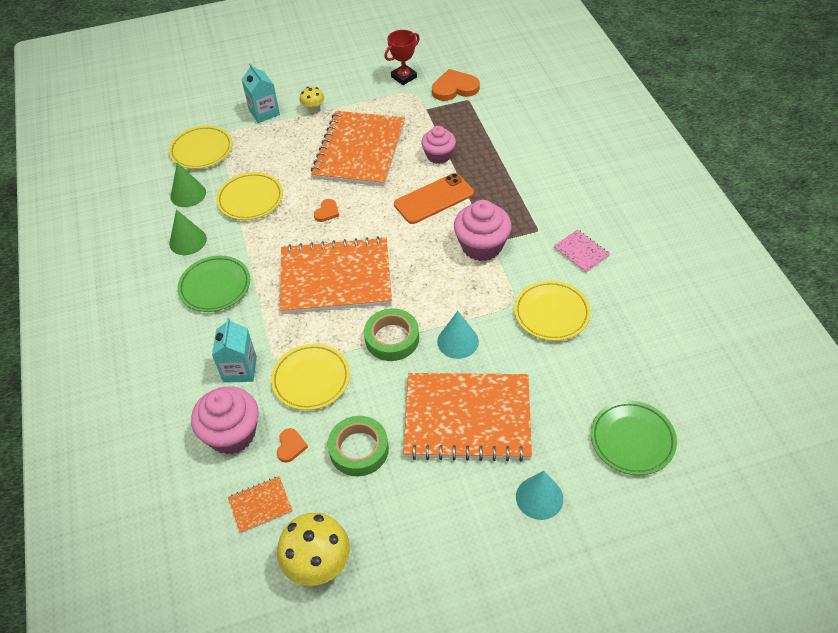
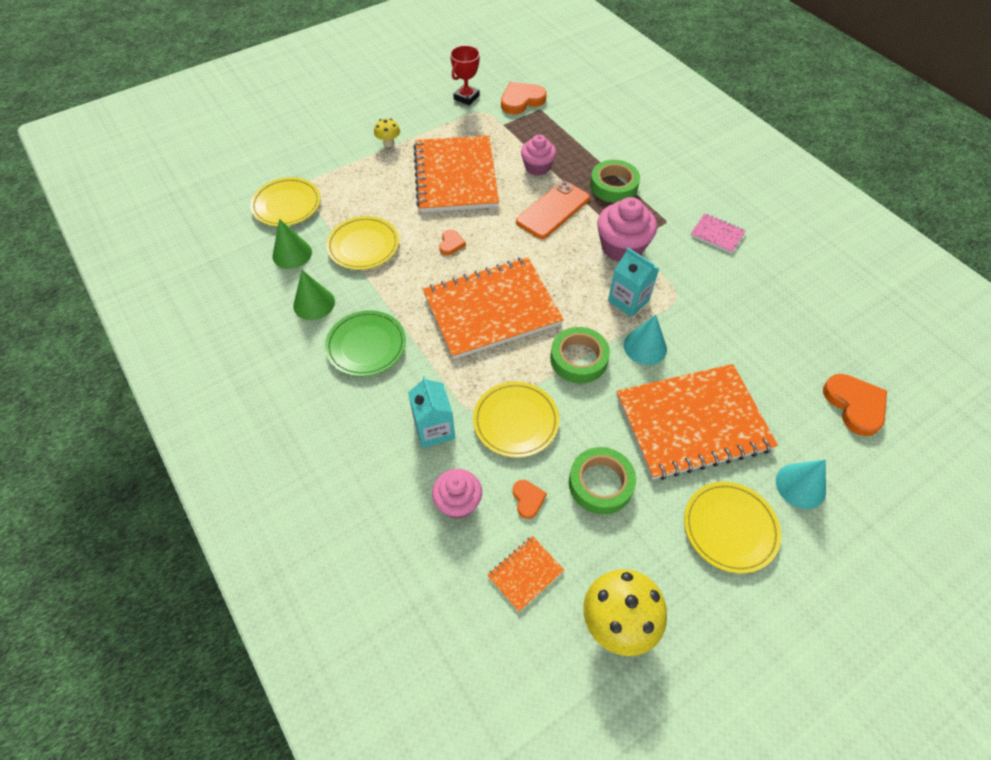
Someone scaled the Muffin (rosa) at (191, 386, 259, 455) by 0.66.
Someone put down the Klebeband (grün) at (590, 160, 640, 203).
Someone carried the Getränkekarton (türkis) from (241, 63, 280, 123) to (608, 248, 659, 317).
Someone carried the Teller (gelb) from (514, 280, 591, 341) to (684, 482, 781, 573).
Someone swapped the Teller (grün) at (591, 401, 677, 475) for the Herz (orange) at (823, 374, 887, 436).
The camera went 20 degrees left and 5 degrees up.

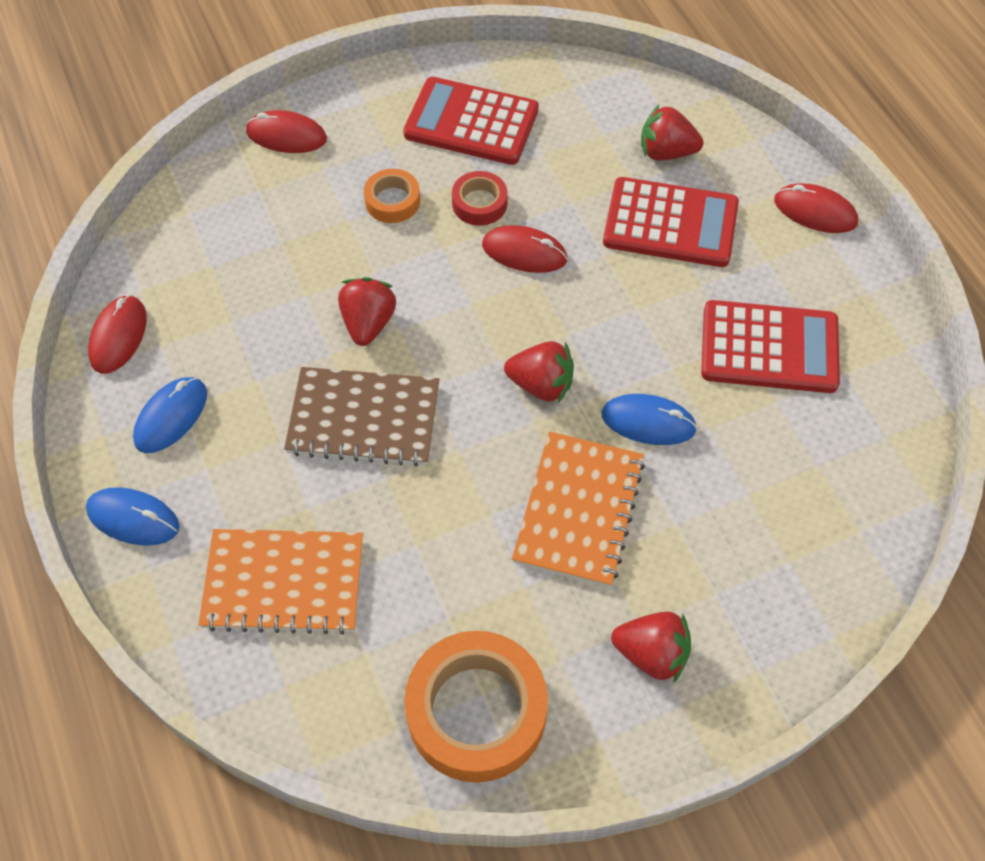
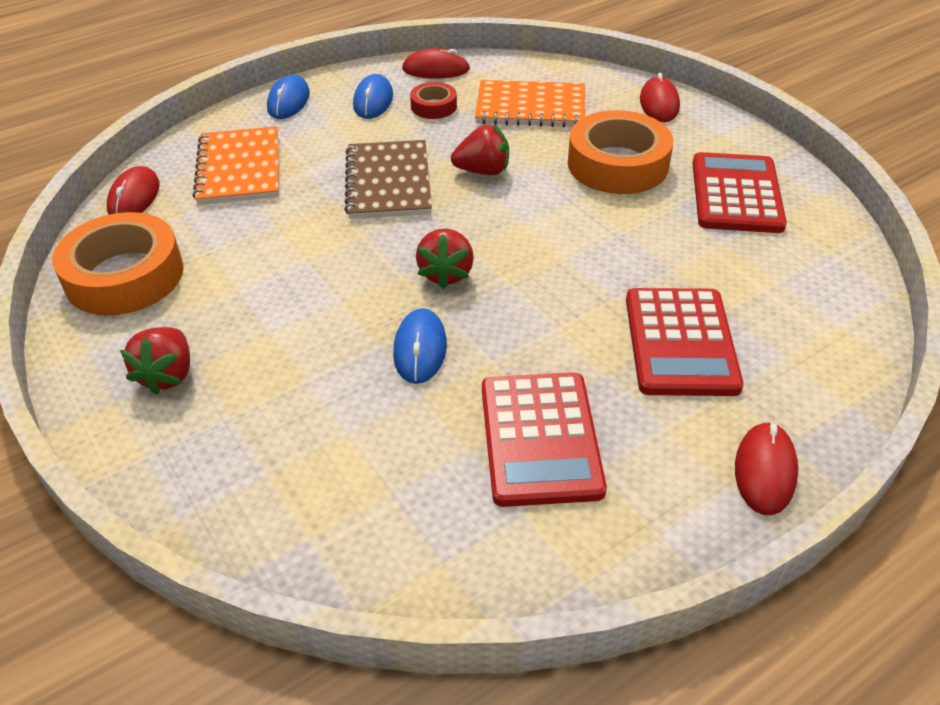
Someone carried the Computermaus (rot) from (482, 225, 568, 273) to (107, 166, 160, 215).
Someone rotated the Computermaus (blau) at (133, 377, 207, 453) by 75 degrees clockwise.
Someone carried the Klebeband (rot) from (452, 171, 508, 226) to (410, 82, 457, 119).
Someone carried the Notizbuch (orange) from (512, 431, 645, 587) to (475, 80, 585, 127).
Someone scaled the Klebeband (orange) at (364, 169, 420, 223) by 1.99.
Someone took away the Erdbeere (rot) at (641, 105, 704, 161).
The camera went 80 degrees right and 15 degrees down.

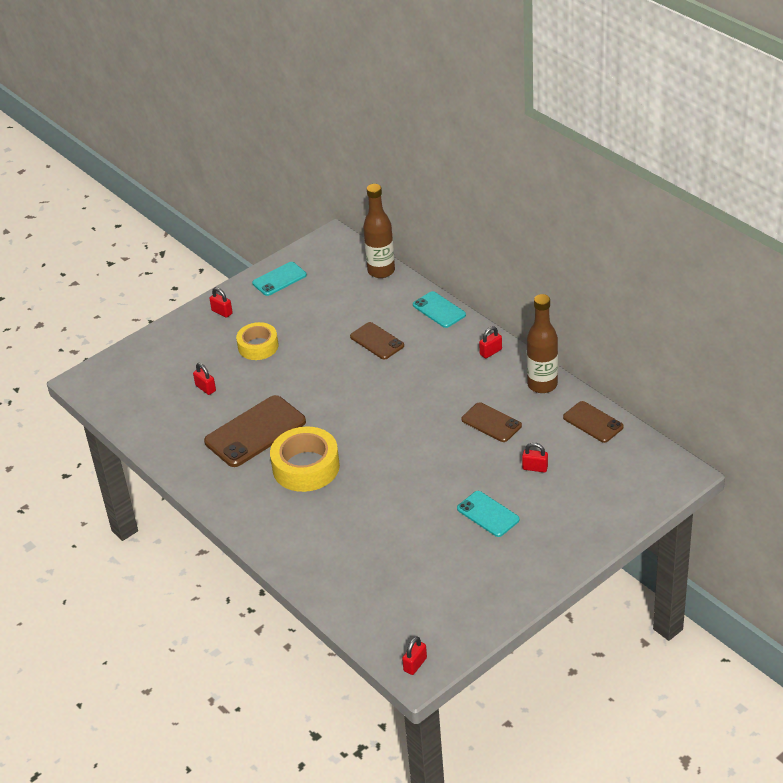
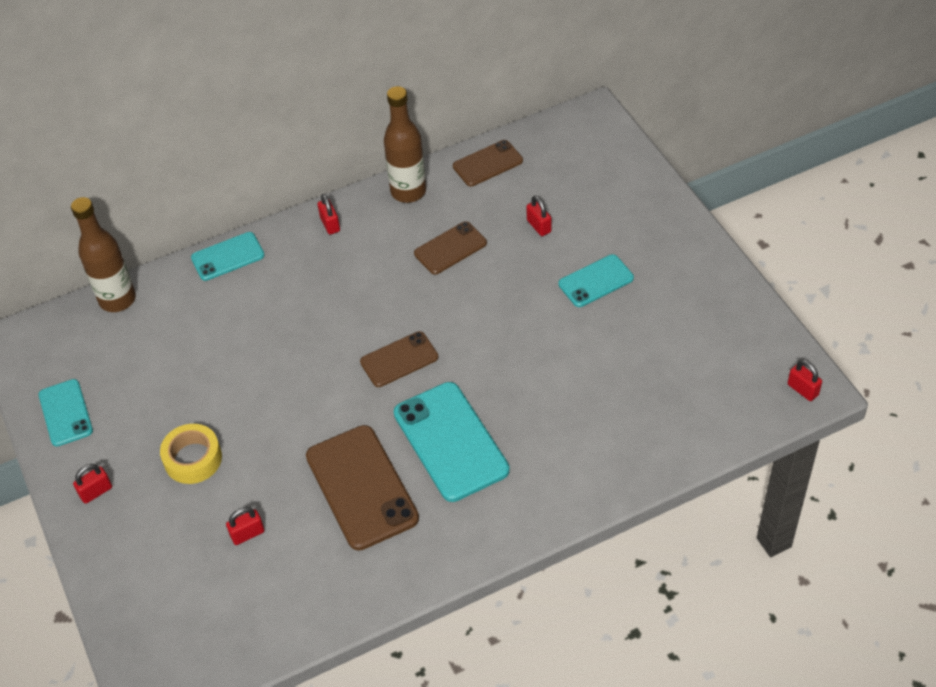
Someone carried the Handy (braun) from (350, 322, 404, 360) to (360, 331, 438, 387).
Someone swapped the Klebeband (gelb) at (270, 427, 340, 492) for the Handy (türkis) at (394, 382, 510, 502).
Someone rotated the Vorhängeschloss (rot) at (522, 442, 548, 472) by 60 degrees counterclockwise.
The camera went 75 degrees left and 10 degrees up.

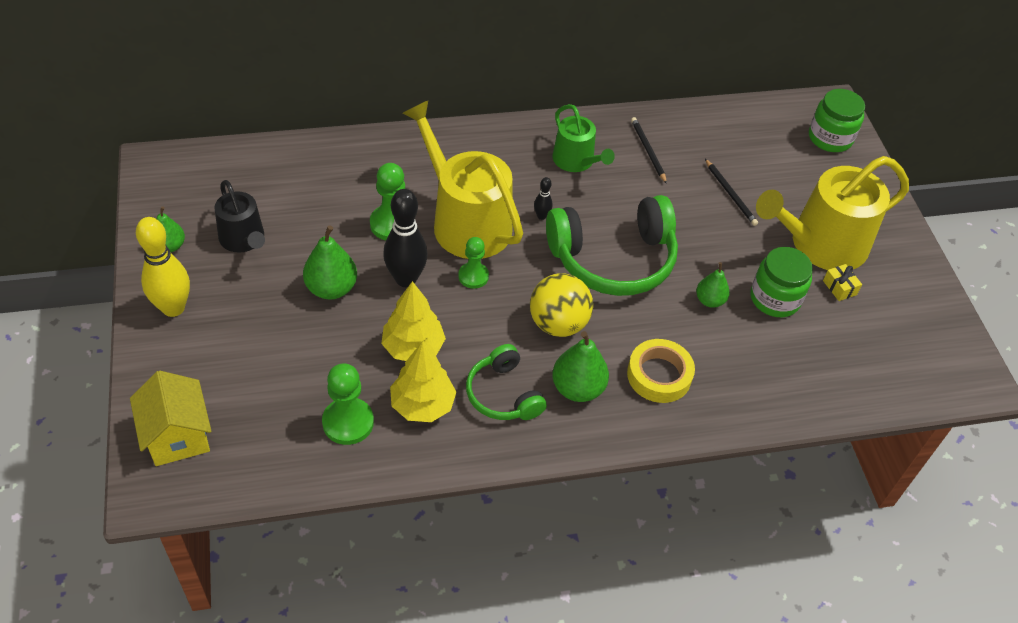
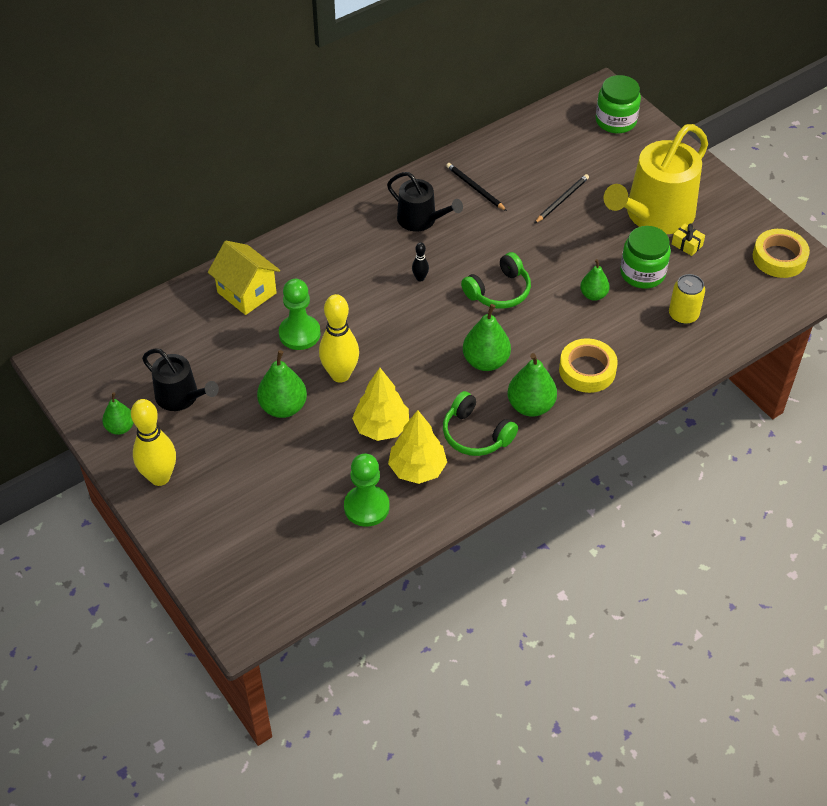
Someone carried the Haus (gelb) from (130, 371, 212, 466) to (208, 241, 280, 315).
Someone repainted the Bowlingkegel (schwarz) at (383, 189, 428, 287), which became the Bowlingkegel (gelb) at (319, 294, 359, 383).
Someone repainted the Gießkanne (grün) at (552, 104, 615, 172), which became the Gießkanne (schwarz) at (387, 172, 463, 232).
Someone scaled the Kopfhörer (grün) at (546, 195, 678, 296) by 0.56.
Someone swapped the Ball (gelb) at (530, 273, 593, 337) for the Birne (grün) at (463, 304, 511, 371).
Someone rotated the Bleistift (schwarz) at (705, 159, 758, 226) by 90 degrees counterclockwise.
Someone put down the Dose (gelb) at (669, 274, 705, 324).
Someone put down the Klebeband (gelb) at (753, 229, 810, 278).
Someone took away the Gießkanne (gelb) at (403, 101, 523, 259).
Someone took away the Bauer (grün) at (458, 237, 489, 289).
The camera went 20 degrees left and 0 degrees up.

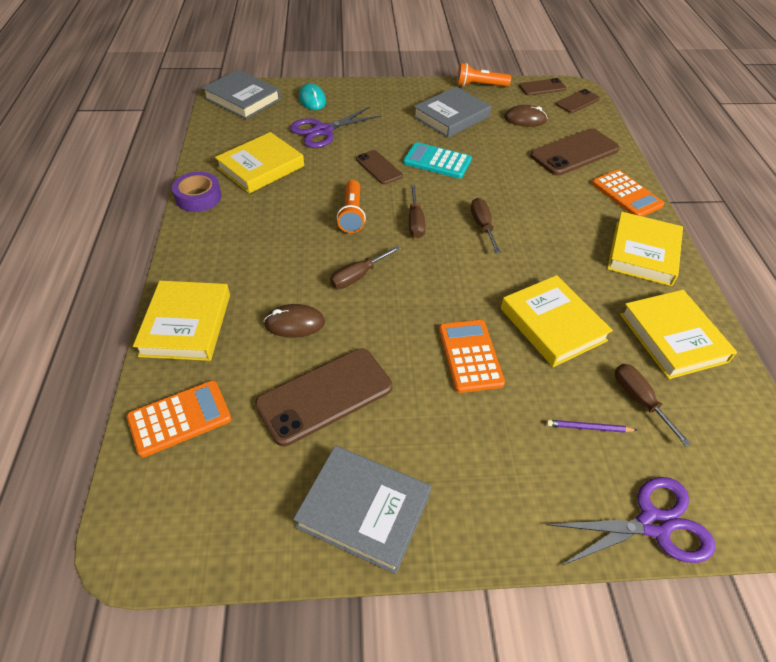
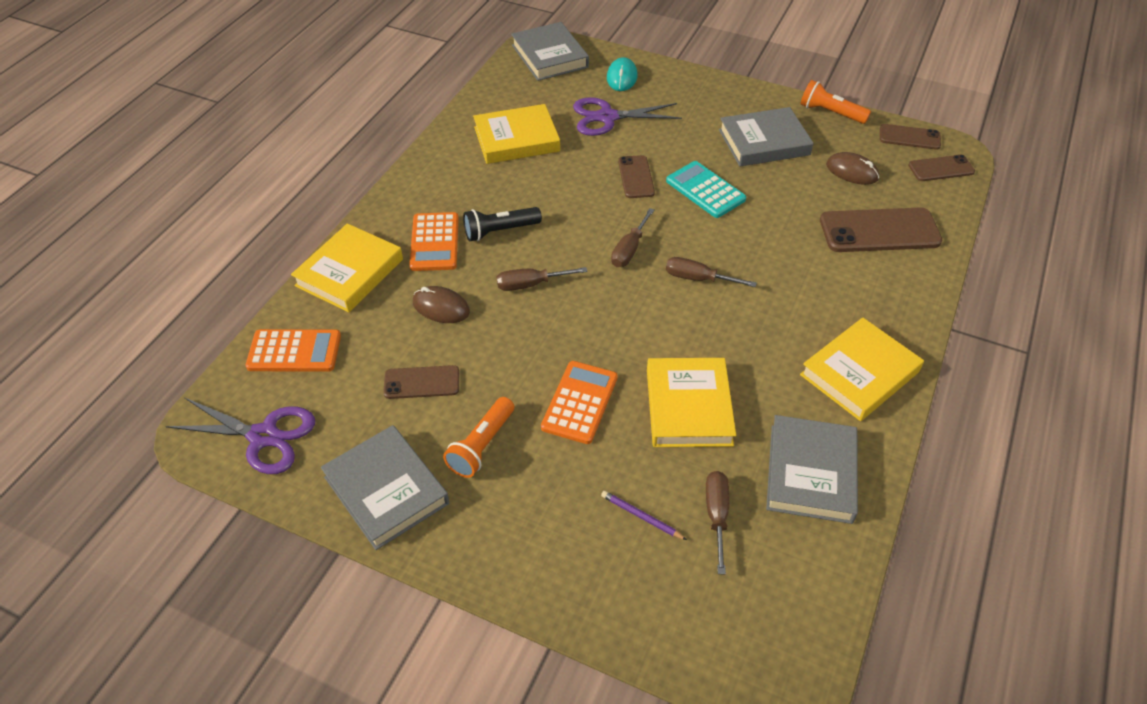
Someone carried the Schere (lila) from (546, 477, 715, 566) to (166, 397, 315, 474).
Someone scaled the Handy (braun) at (255, 348, 392, 446) by 0.57.
Someone carried the Taschenrechner (orange) from (592, 170, 664, 217) to (409, 212, 459, 271).
Someone carried the Taschenlampe (orange) from (337, 180, 366, 233) to (443, 397, 514, 478).
Someone put down the Taschenlampe (schwarz) at (463, 207, 542, 241).
Someone rotated the Schraubenzieher (braun) at (471, 198, 501, 253) by 90 degrees counterclockwise.
Someone repainted the Buch (gelb) at (620, 290, 737, 379), which became the Buch (grau) at (766, 415, 858, 524).
Someone took away the Klebeband (lila) at (172, 172, 222, 212).
The camera went 30 degrees right and 0 degrees up.

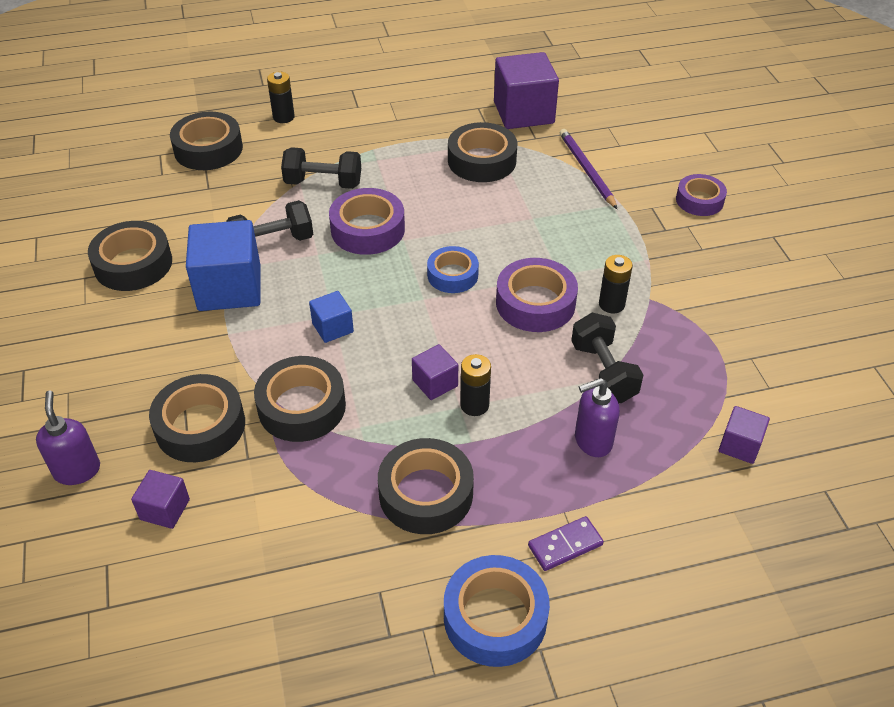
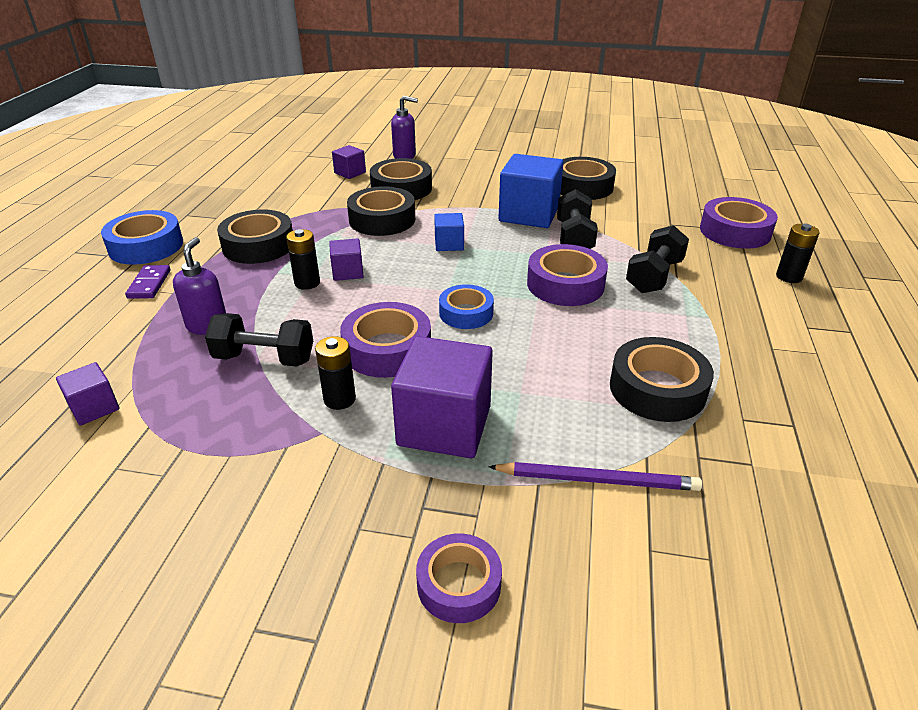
Someone carried the Kubus (lila) from (494, 52, 559, 129) to (391, 336, 493, 458).
Someone repainted the Klebeband (schwarz) at (170, 112, 243, 170), which became the Klebeband (lila) at (700, 197, 778, 249).
The camera went 115 degrees right and 10 degrees down.

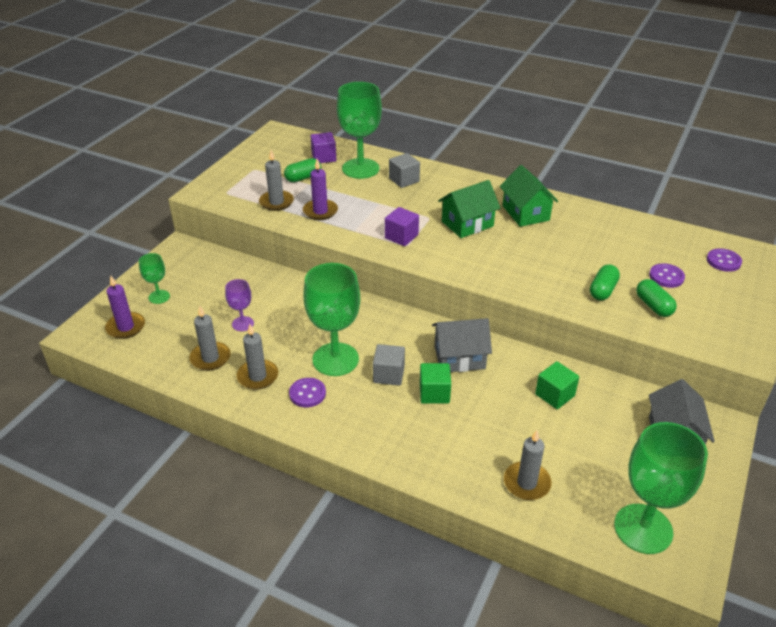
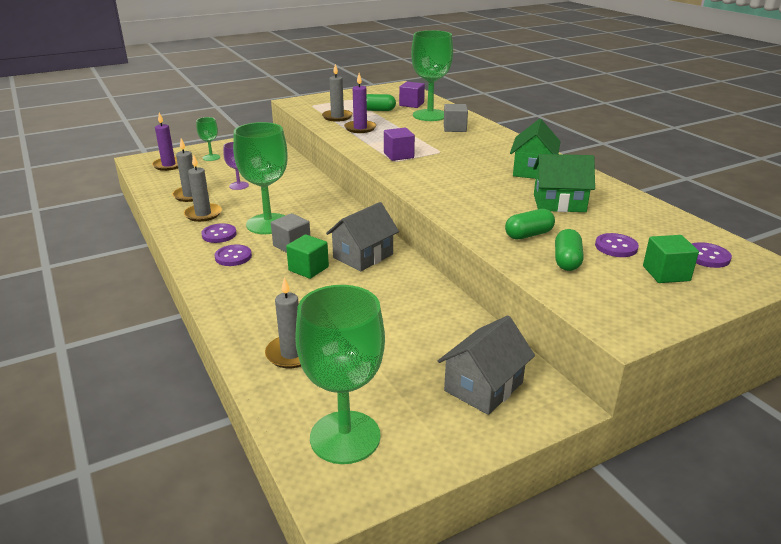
Someone put down the Knopf (lila) at (215, 244, 252, 266).
Someone rotated the Haus (grau) at (432, 318, 492, 372) by 75 degrees counterclockwise.
Someone carried the Haus (grün) from (438, 180, 501, 238) to (533, 154, 595, 212).
Someone carried the Kubus (grün) from (535, 361, 579, 409) to (643, 235, 699, 283).
The camera went 35 degrees right and 10 degrees down.

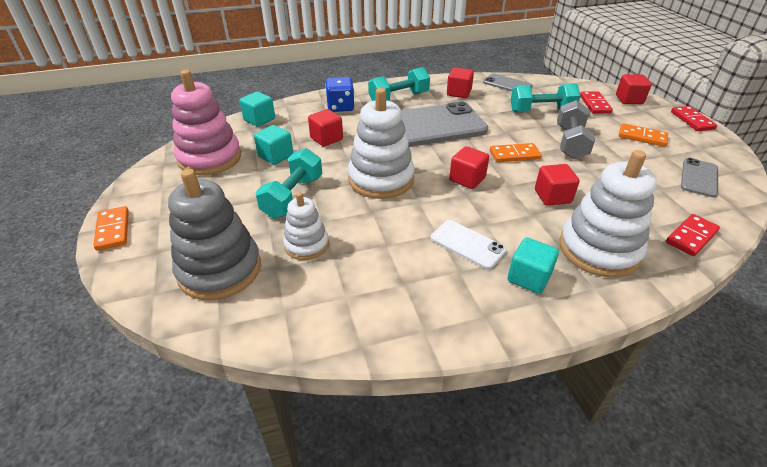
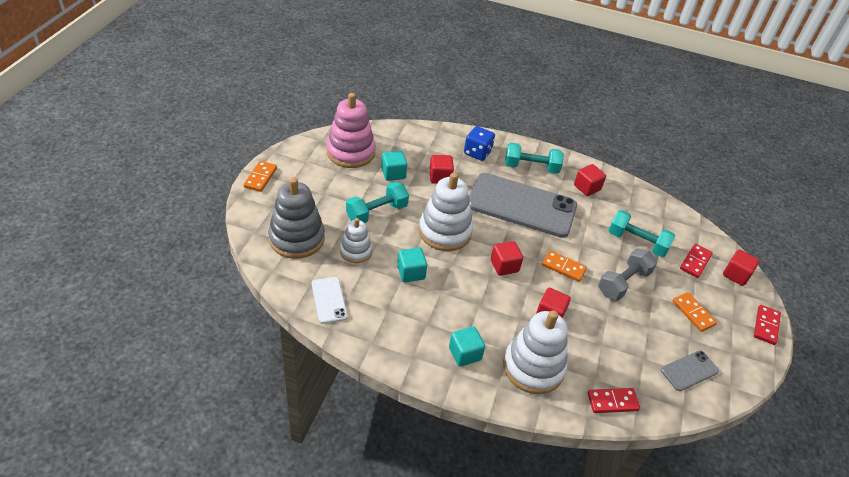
Someone carried the Handy (weiß) from (430, 220, 507, 269) to (312, 277, 348, 324).
Someone carried the Kubus (türkis) from (240, 92, 275, 127) to (397, 248, 427, 282).
Someone took away the Handy (grau) at (483, 74, 532, 91).
The camera went 30 degrees right and 5 degrees up.

